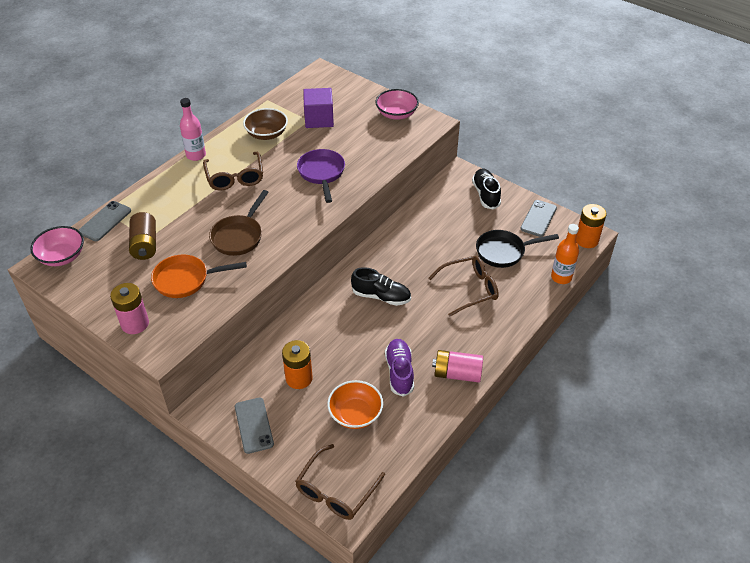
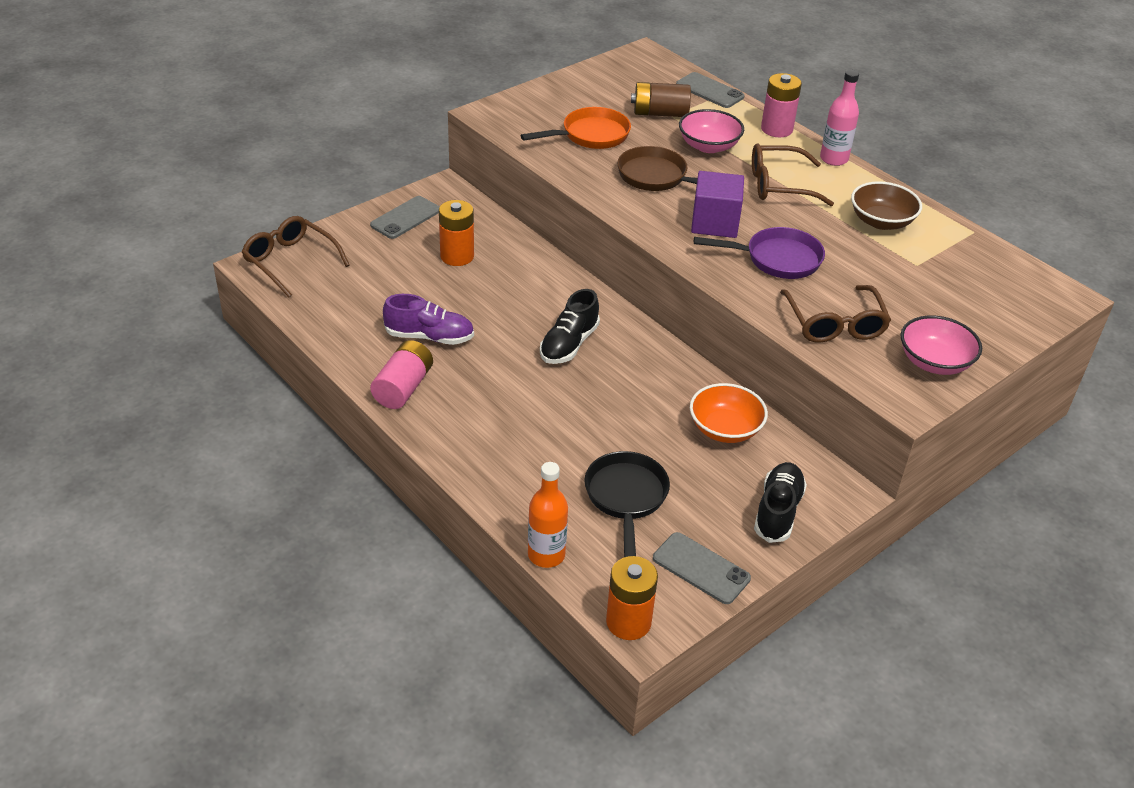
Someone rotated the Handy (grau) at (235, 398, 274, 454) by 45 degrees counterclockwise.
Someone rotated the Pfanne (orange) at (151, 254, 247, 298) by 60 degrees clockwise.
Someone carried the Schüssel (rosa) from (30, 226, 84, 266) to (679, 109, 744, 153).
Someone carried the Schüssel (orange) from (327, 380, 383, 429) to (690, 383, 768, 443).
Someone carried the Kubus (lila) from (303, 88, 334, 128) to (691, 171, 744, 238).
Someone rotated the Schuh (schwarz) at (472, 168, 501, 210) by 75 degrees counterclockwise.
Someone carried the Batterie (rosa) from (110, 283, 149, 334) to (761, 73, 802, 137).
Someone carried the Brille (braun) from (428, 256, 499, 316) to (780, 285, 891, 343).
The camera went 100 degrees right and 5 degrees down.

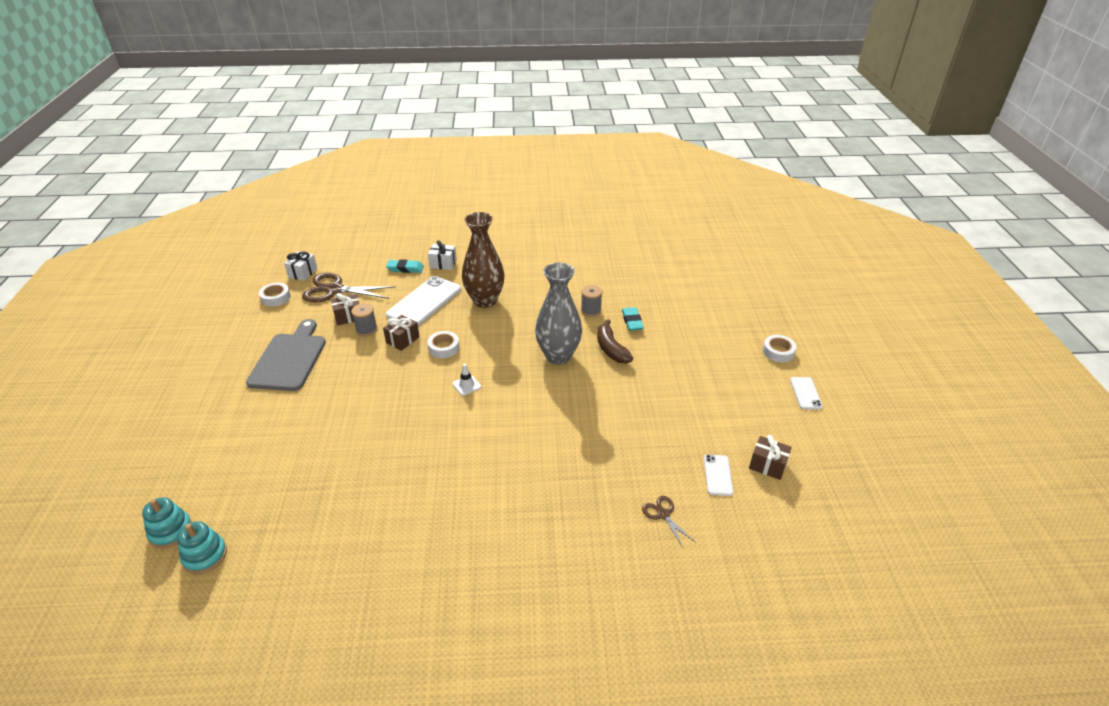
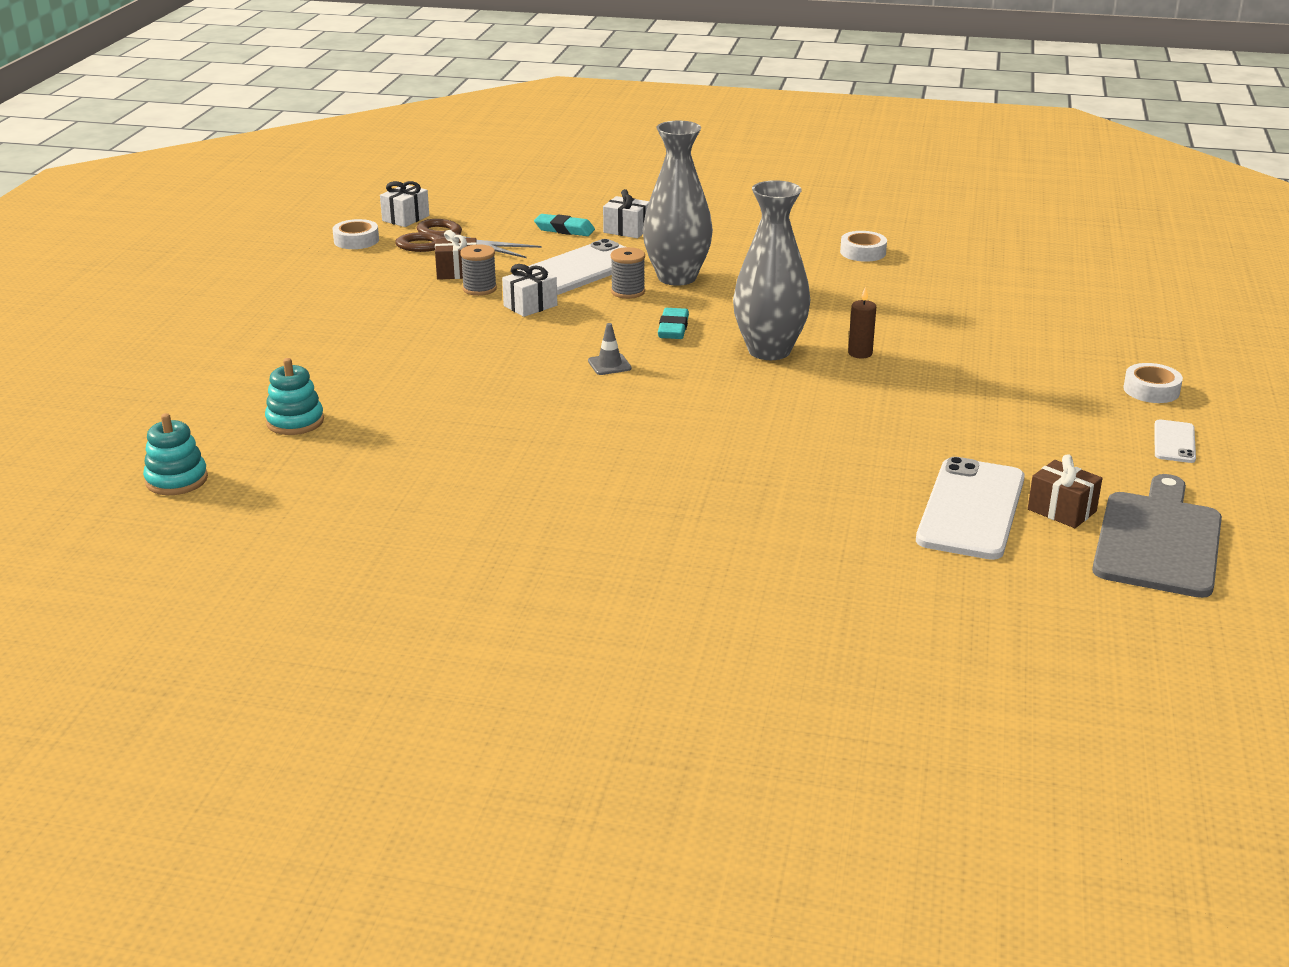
Someone carried the Stapelspielzeug (türkis) from (142, 497, 192, 548) to (265, 358, 324, 435).
Someone repainted the Geschenk (braun) at (383, 315, 420, 351), which became the Geschenk (weiß) at (502, 264, 557, 317).
Someone repainted the Leitkegel (weiß) at (452, 364, 481, 396), which became the Leitkegel (grau) at (588, 323, 632, 375).
Someone carried the Garnrolle (grau) from (581, 285, 602, 317) to (611, 247, 645, 299).
Someone repainted the Vase (braun) at (462, 212, 504, 308), which became the Vase (grau) at (643, 121, 713, 286).
Someone carried the Radiergummi (türkis) from (622, 307, 644, 331) to (658, 308, 689, 339).
Someone carried the Klebeband (weiß) from (427, 331, 460, 358) to (840, 231, 887, 262).
Someone swapped the Banane (braun) at (597, 319, 633, 364) for the Kerze (braun) at (848, 286, 876, 359).
Someone scaled the Handy (weiß) at (704, 455, 733, 496) by 2.04.
Someone carried the Schneidebrett (grau) from (246, 319, 326, 391) to (1092, 474, 1222, 598).
Someone took away the Schere (braun) at (642, 496, 695, 547).
The camera went 15 degrees right and 10 degrees down.

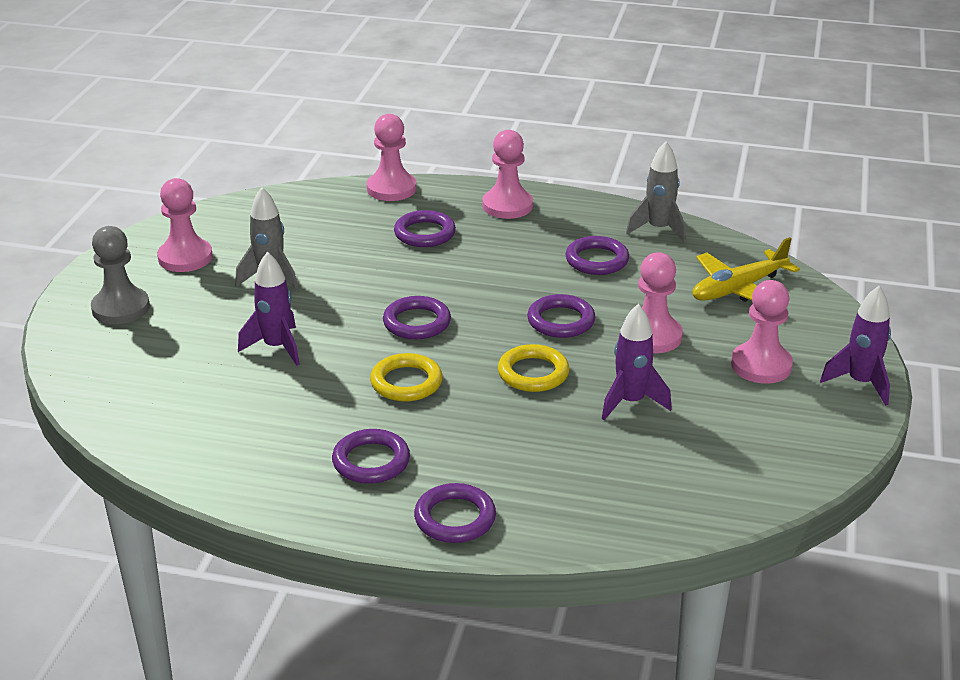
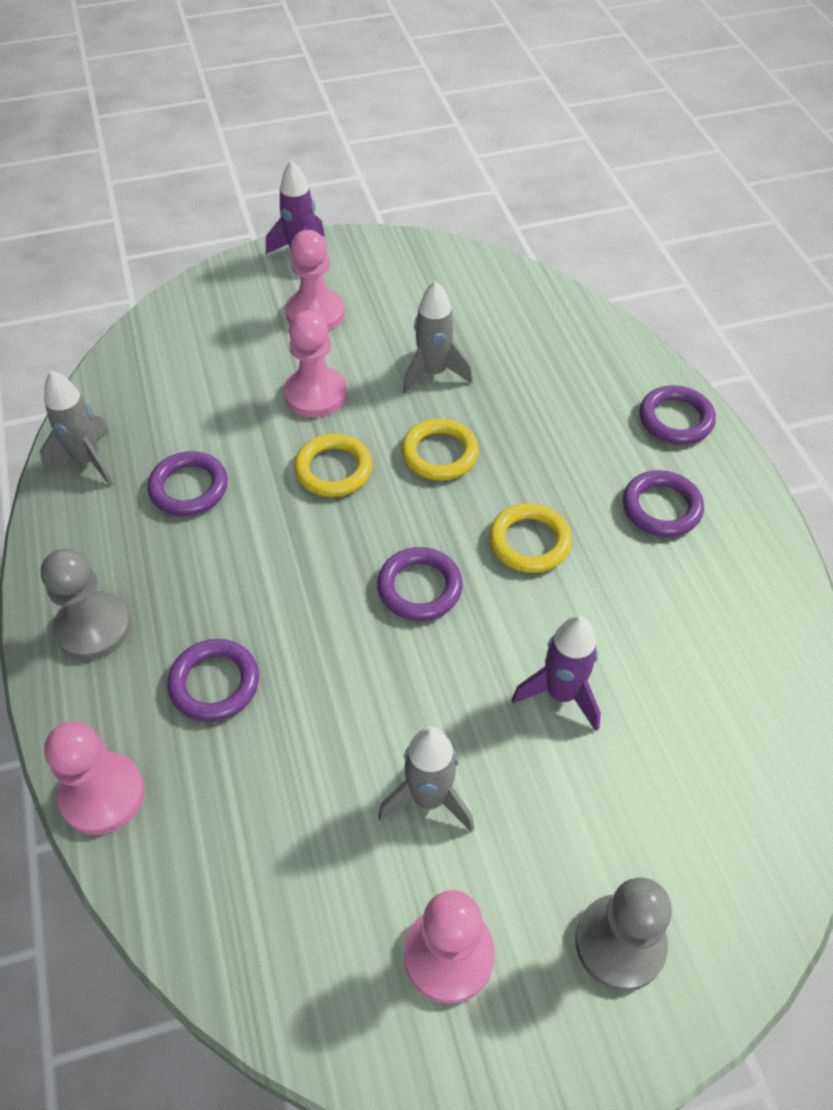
Someone repainted the Bauer (rosa) at (482, 130, 533, 219), which became the Bauer (grau) at (41, 549, 131, 660).
Someone repainted the Ring (lila) at (527, 294, 595, 338), which became the Ring (gelb) at (294, 434, 373, 497).
Someone repainted the Rakete (lila) at (602, 304, 672, 420), which became the Rakete (grau) at (403, 280, 473, 394).
Someone took away the Flugzeug (gelb) at (692, 237, 800, 302).
The camera went 120 degrees left and 20 degrees up.

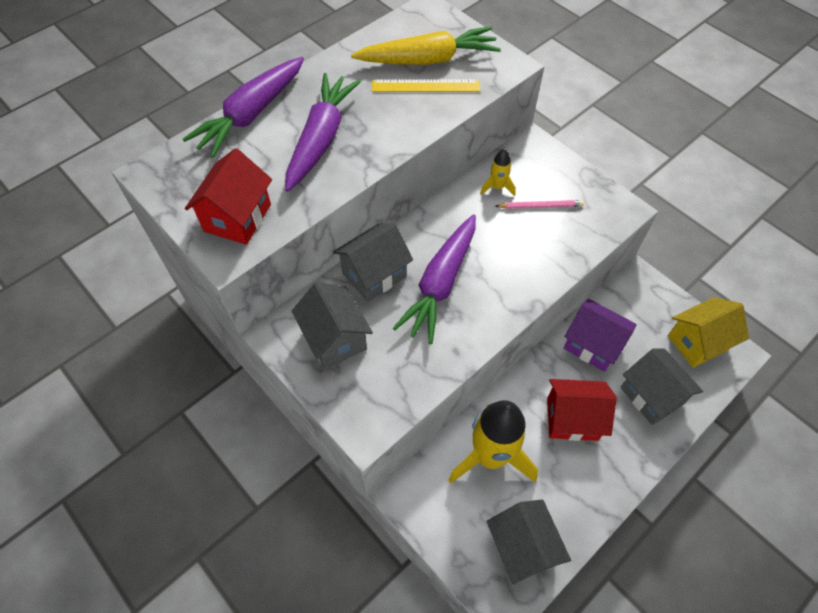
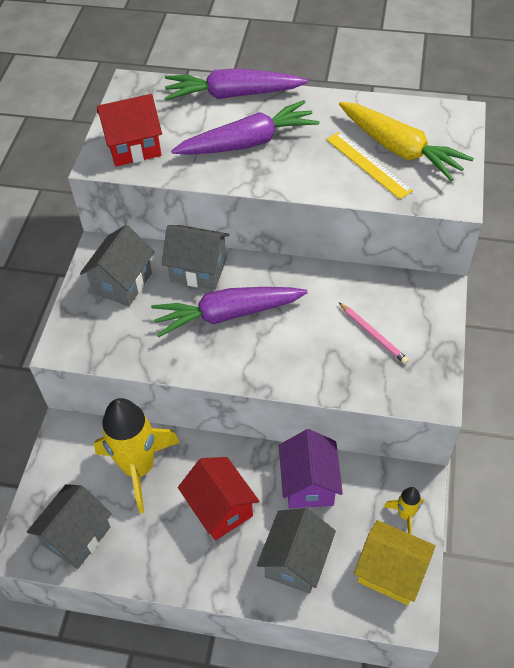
Someone carried the Rakete (gelb) from (480, 149, 516, 196) to (384, 487, 424, 534).
The camera went 55 degrees right and 5 degrees down.

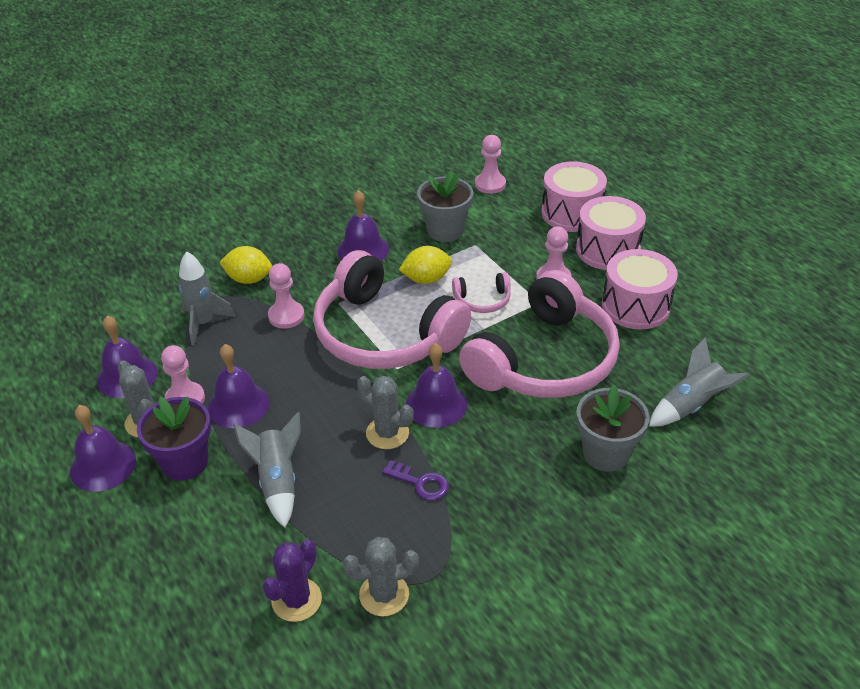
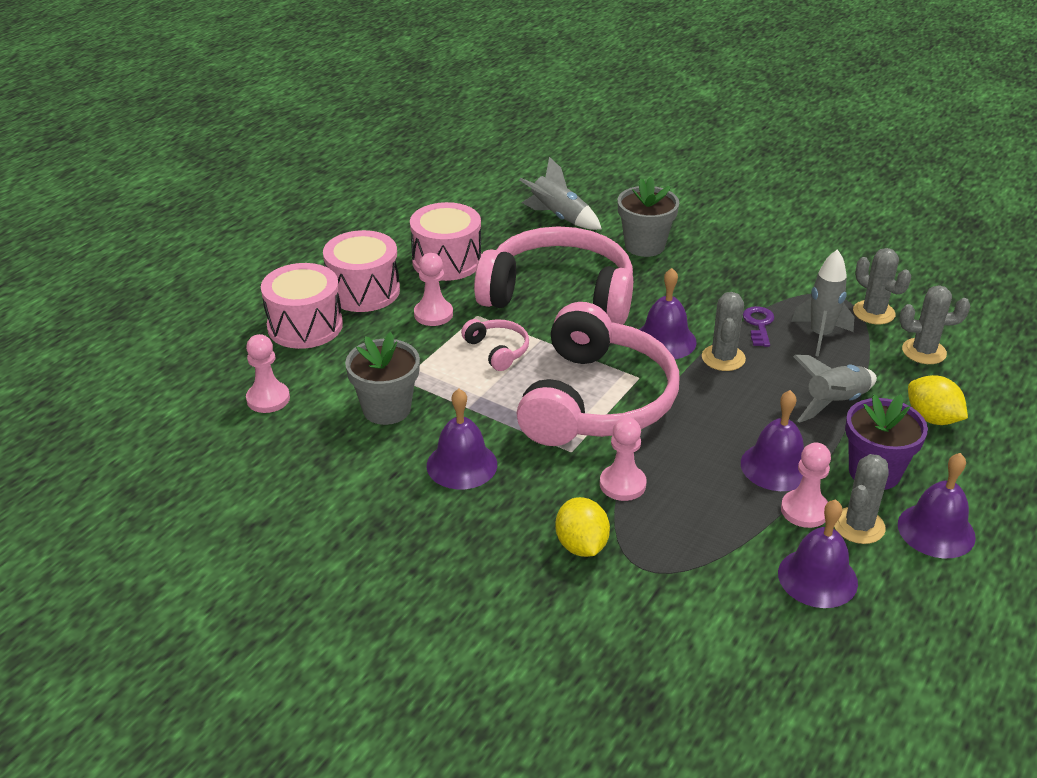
Someone carried the Rakete (grau) from (179, 251, 235, 345) to (791, 249, 854, 357).
Someone repainted the Kaktus (lila) at (262, 539, 322, 622), which became the Kaktus (grau) at (900, 285, 970, 364).
Someone carried the Zitrone (gelb) from (399, 246, 452, 284) to (908, 375, 968, 425).
The camera went 115 degrees left and 5 degrees down.

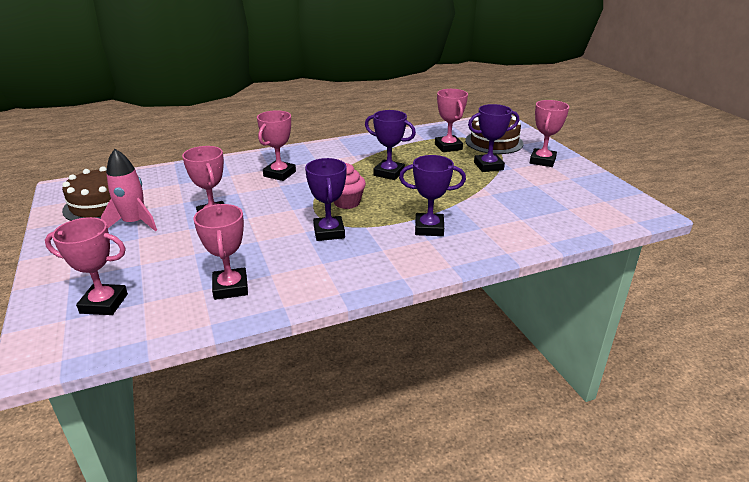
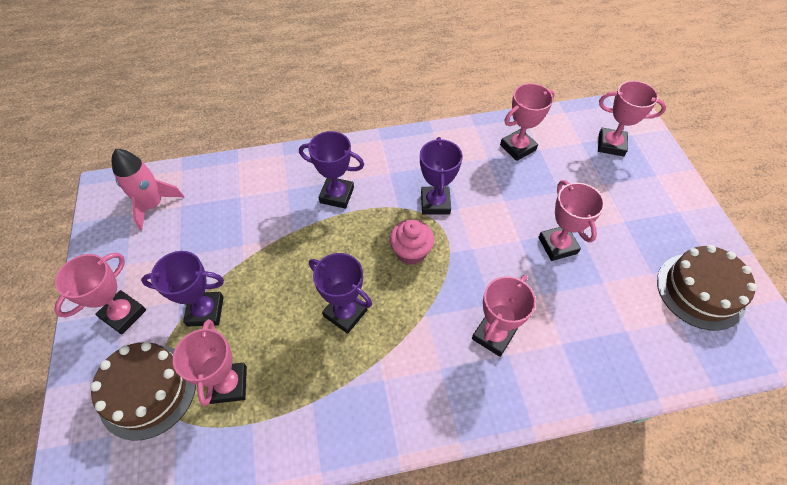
Someone carried the Rakete (rosa) from (101, 149, 157, 231) to (112, 149, 184, 230).
Someone rotated the Pokal (rosa) at (193, 204, 248, 300) by 60 degrees clockwise.
The camera went 170 degrees left and 25 degrees up.

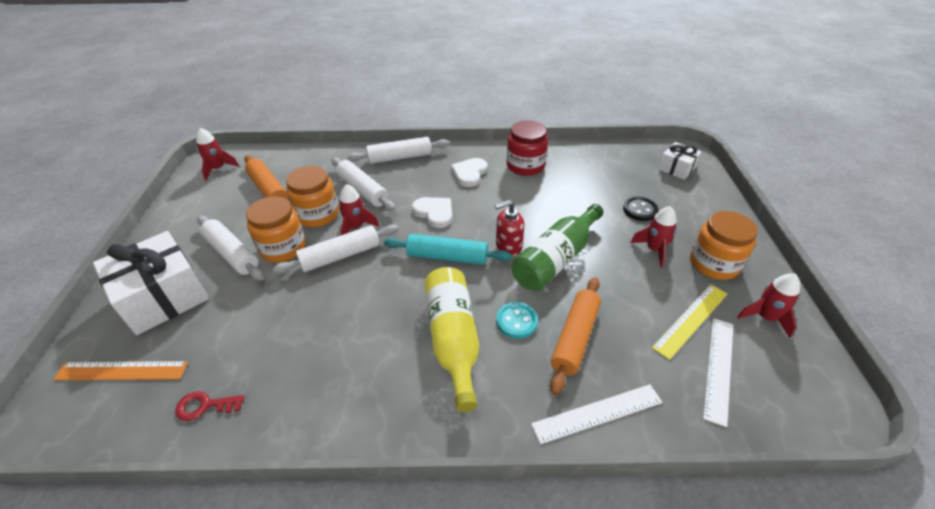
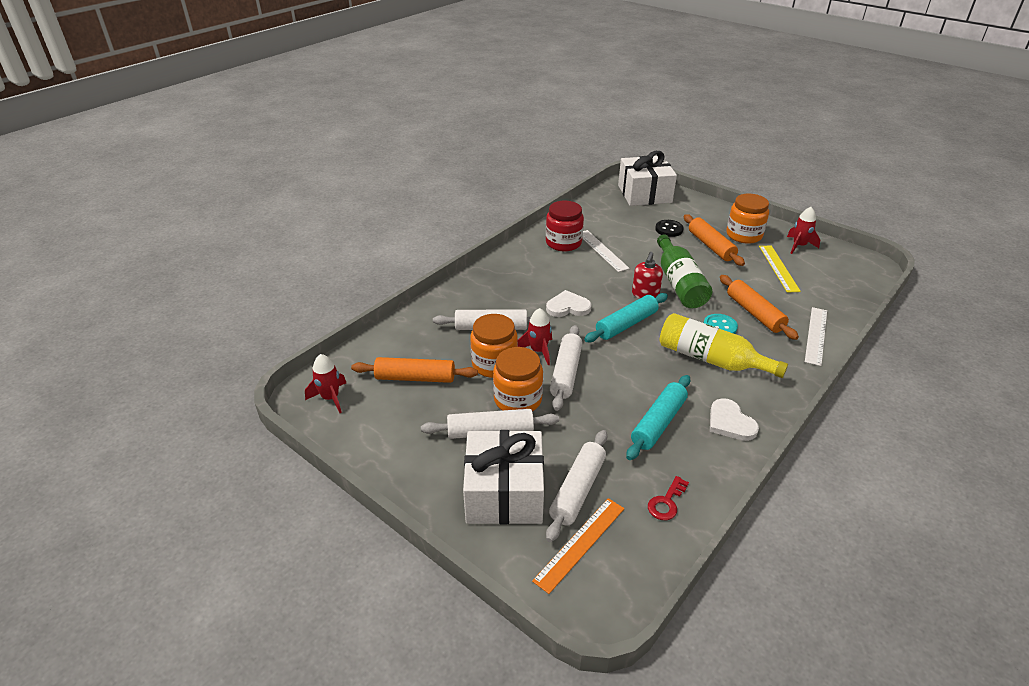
Someone carried the Nudelholz (weiß) from (347, 137, 449, 164) to (546, 430, 607, 542).
Someone carried the Lineal (weiß) from (703, 318, 733, 427) to (582, 230, 630, 272).
Someone scaled the Geschenk (weiß) at (658, 142, 701, 180) by 1.90.
Someone put down the Nudelholz (türkis) at (626, 375, 690, 460).
Someone swapped the Rakete (rot) at (630, 206, 677, 268) for the Nudelholz (orange) at (683, 214, 745, 266).
Someone carried the Herz (weiß) from (451, 158, 488, 187) to (710, 398, 759, 441).
The camera went 50 degrees left and 5 degrees down.

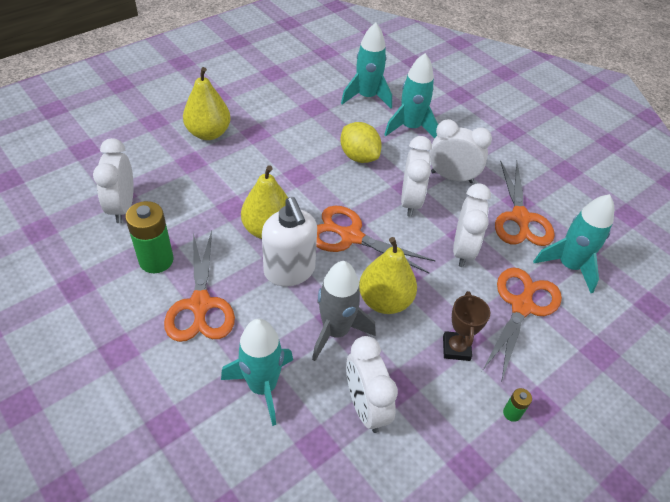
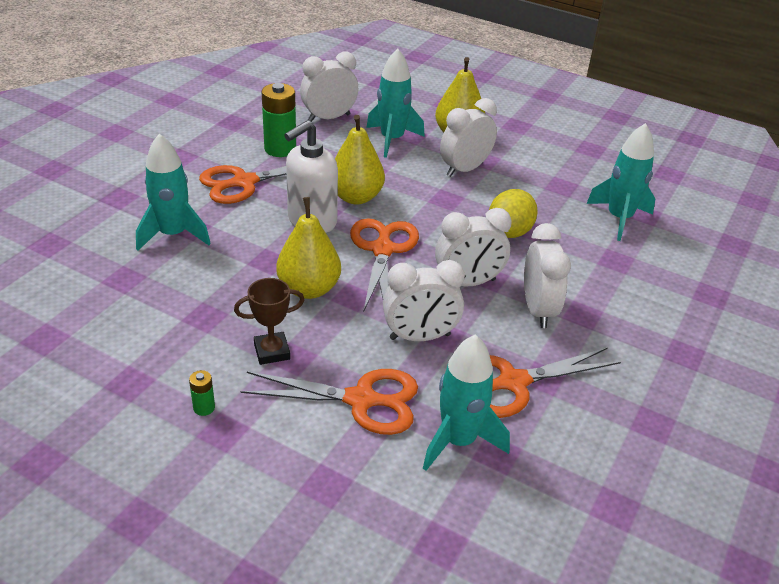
Someone carried the Rakete (türkis) from (384, 53, 438, 139) to (366, 48, 425, 158).
Someone carried the Wecker (weiß) from (346, 336, 398, 433) to (440, 98, 497, 177).
Someone took away the Rakete (grau) at (312, 261, 376, 361).
The camera went 70 degrees right and 10 degrees down.

